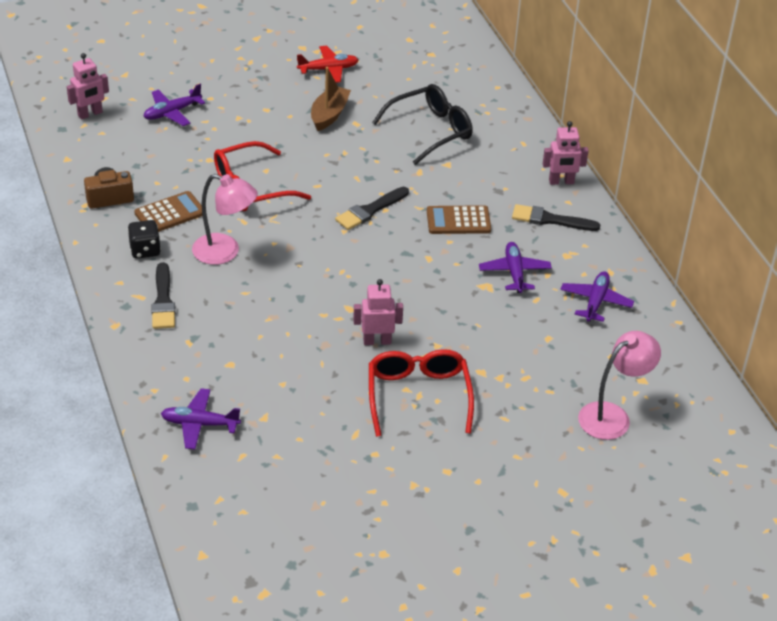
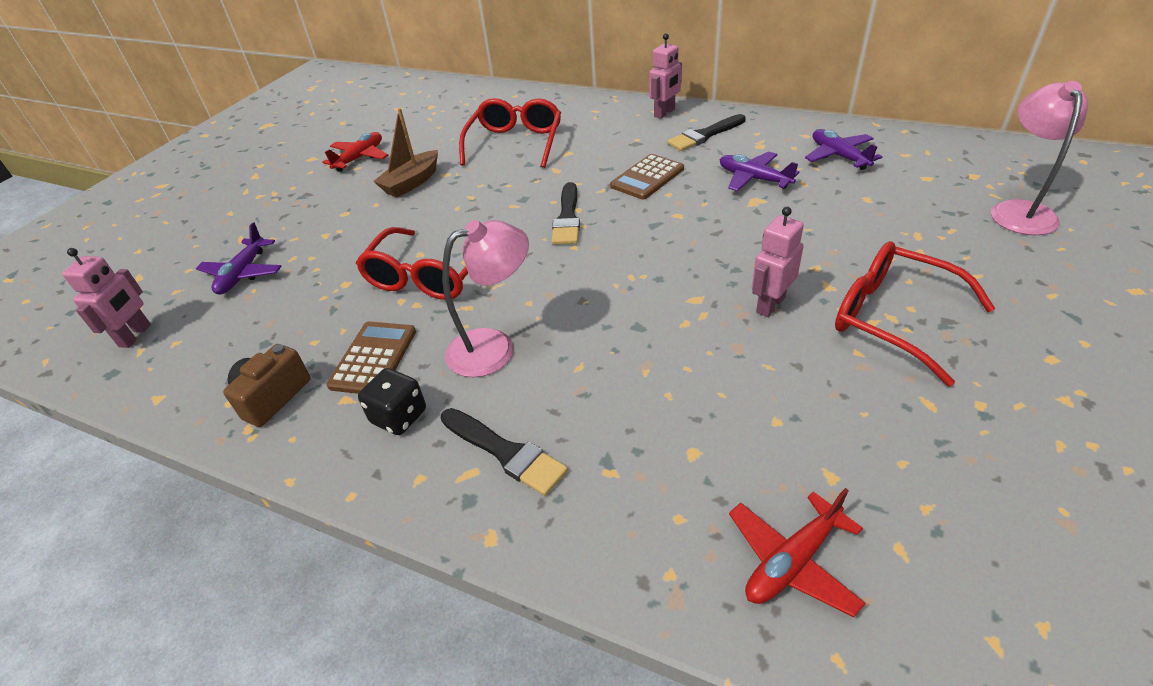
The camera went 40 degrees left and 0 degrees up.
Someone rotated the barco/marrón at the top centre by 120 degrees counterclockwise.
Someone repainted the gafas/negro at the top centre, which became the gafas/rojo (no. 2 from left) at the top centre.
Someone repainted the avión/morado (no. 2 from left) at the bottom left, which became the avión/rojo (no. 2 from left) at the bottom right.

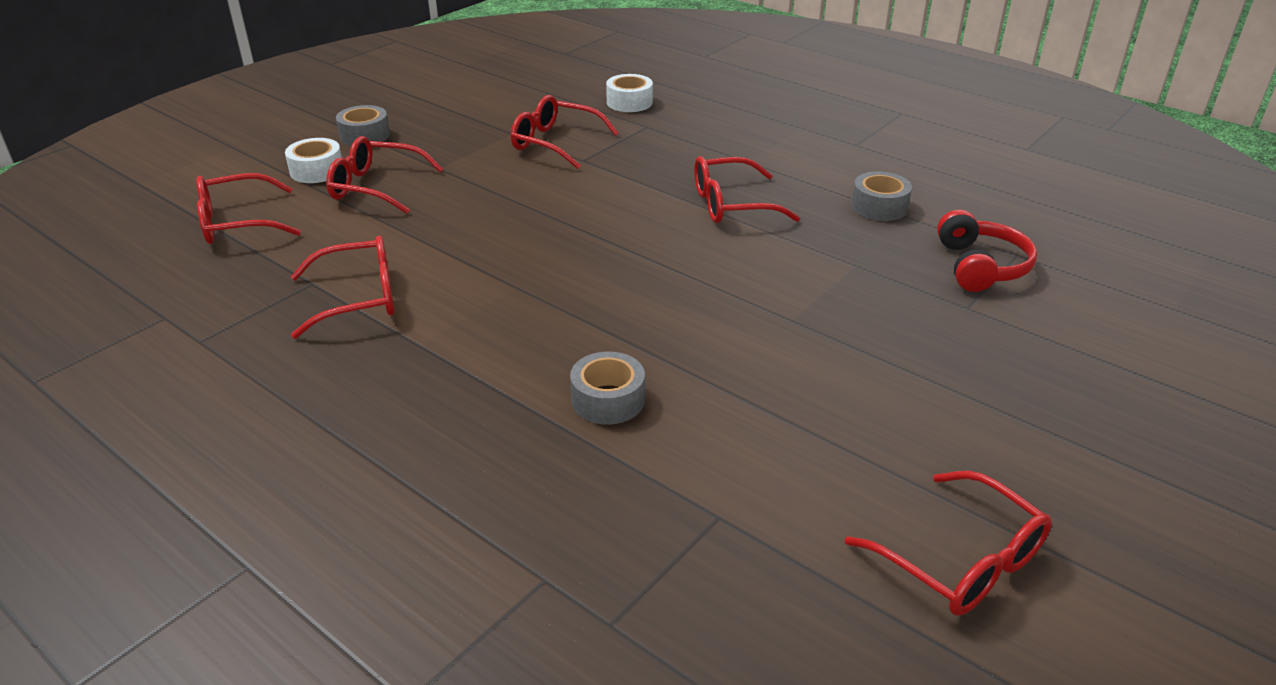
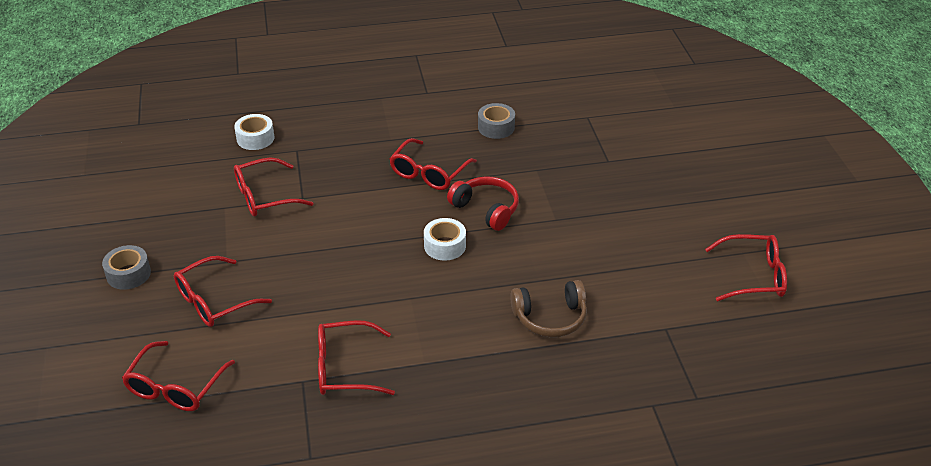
The camera went 50 degrees left and 5 degrees up.
Someone rotated the gafas/rojo (no. 2 from left in the first image) at the middle left by 120 degrees counterclockwise.
Someone carried the cinta adhesiva/blanco (no. 1 from left in the first image) from the top left to the centre.
Someone carried the auriculares/rojo from the middle right to the centre.
Someone swapped the cinta adhesiva/gris (no. 2 from left) at the centre for the auriculares/marrón at the centre.

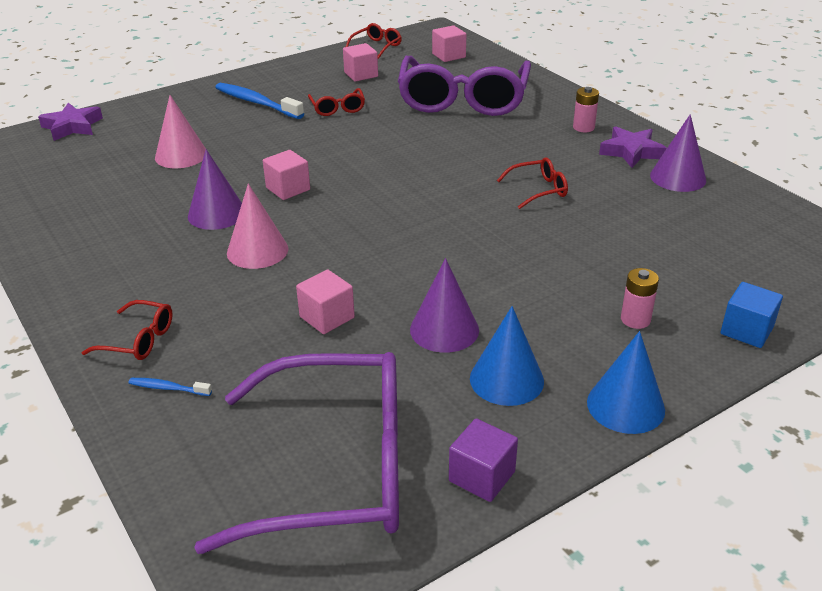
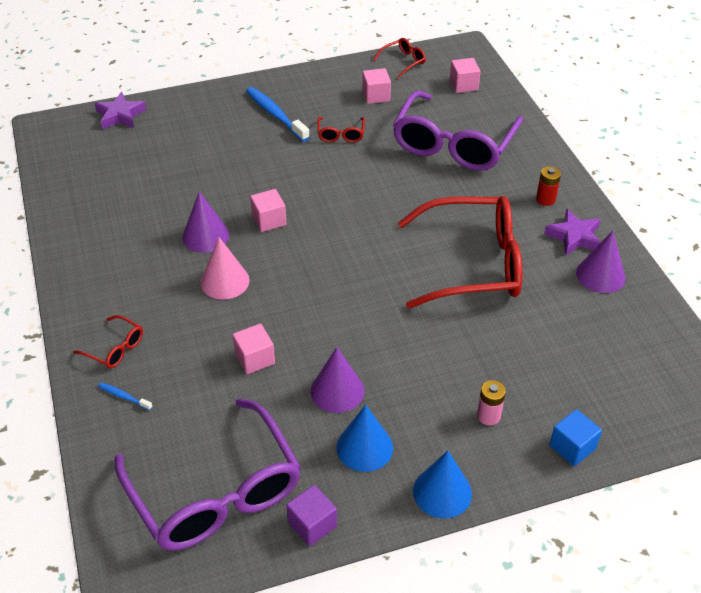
The camera went 15 degrees right and 10 degrees up.
Someone rotated the gafas/morado (no. 1 from left) at the bottom centre by 45 degrees clockwise.
Someone scaled the gafas/rojo (no. 4 from left) at the top centre by 2.43.
Someone repainted the pila/rosa (no. 1 from left) at the top right, which became the pila/rojo at the top right.
Someone took away the cono/rosa (no. 1 from left) at the top left.

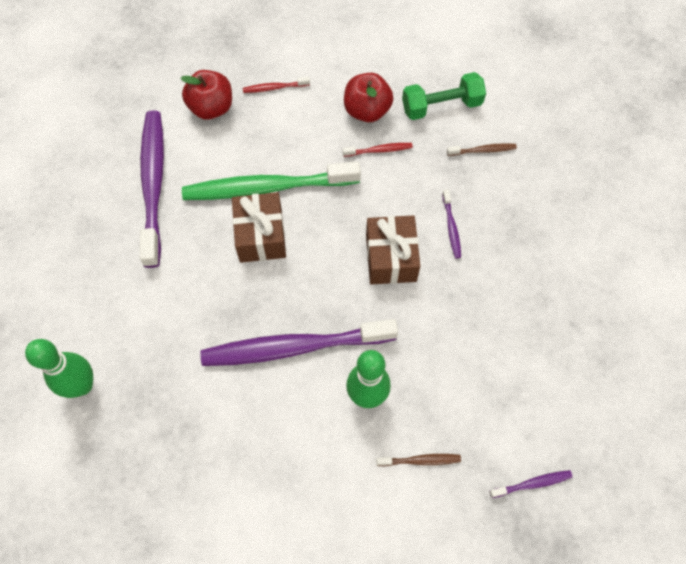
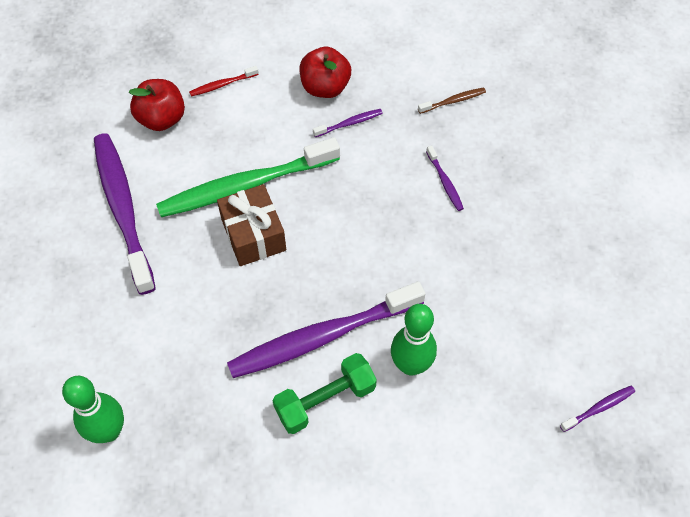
The camera went 15 degrees left and 5 degrees down.
Someone carried the mancuerna/verde from the top centre to the bottom centre.
Someone repainted the cepillo de dientes/rojo (no. 2 from left) at the top centre, which became the cepillo de dientes/morado (no. 3 from left) at the top centre.
Someone took away the regalo/marrón (no. 2 from left) at the centre.
Someone took away the cepillo de dientes/marrón (no. 1 from left) at the bottom centre.

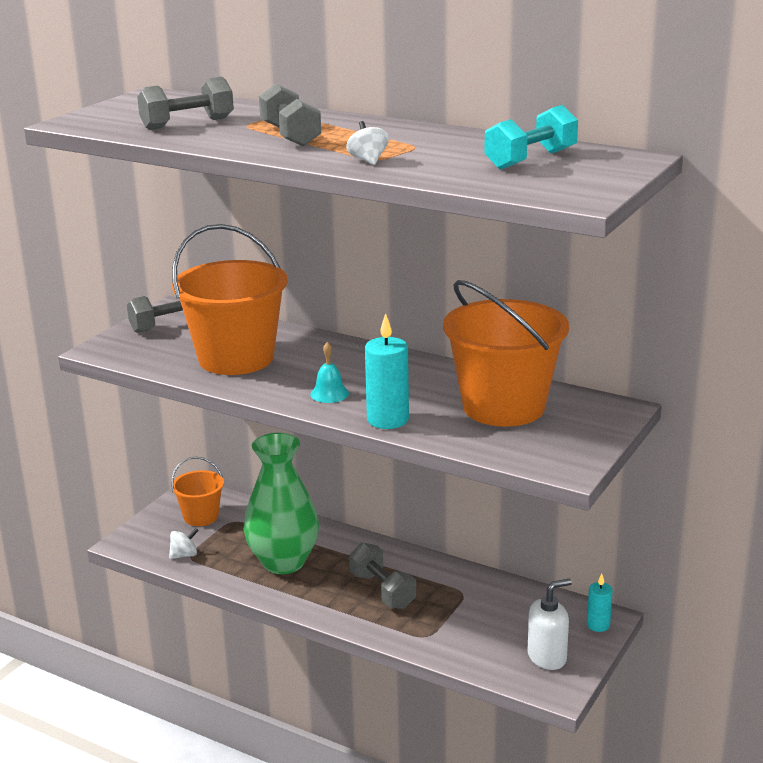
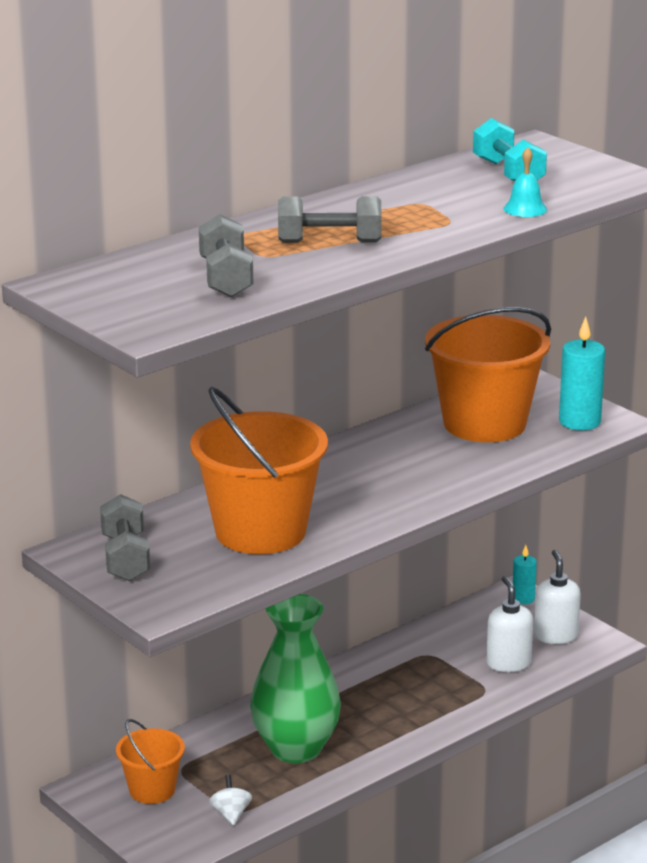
The camera went 70 degrees left and 0 degrees up.
Someone put down the dispensador de jabón/blanco (no. 1 from left) at the bottom right.
Someone carried the campana/turquesa from the centre to the top right.
Someone carried the vela/turquesa (no. 1 from left in the first image) from the centre to the middle right.
Someone took away the peonza/blanco (no. 2 from left) at the top centre.
Someone took away the mancuerna/gris (no. 4 from left) at the bottom centre.

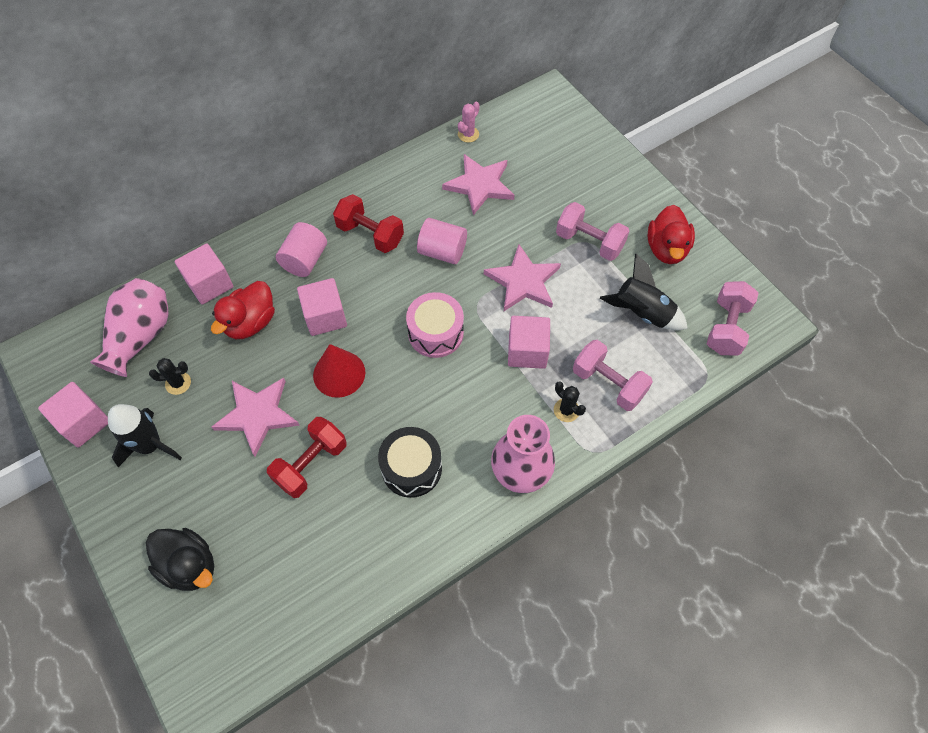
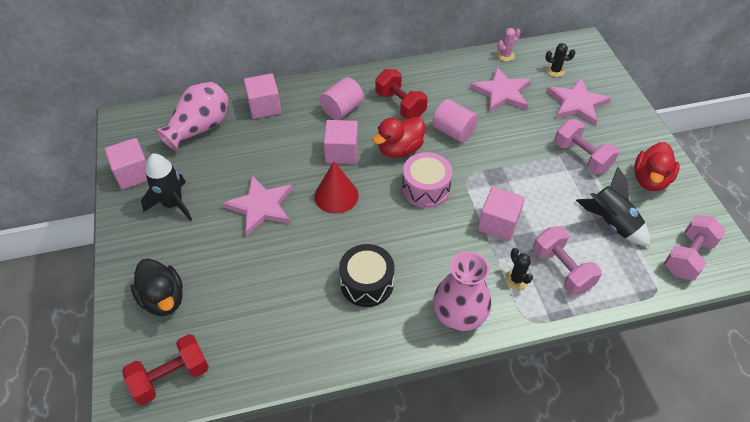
The camera went 20 degrees right and 10 degrees down.
Someone carried the mancuerna/rojo (no. 1 from left) from the middle left to the bottom left.
Someone carried the pato/rojo (no. 1 from left) from the middle left to the top centre.
Someone carried the cactus/negro (no. 1 from left in the first image) from the middle left to the top right.
Someone carried the estrella/rosa (no. 3 from left) from the centre to the top right.

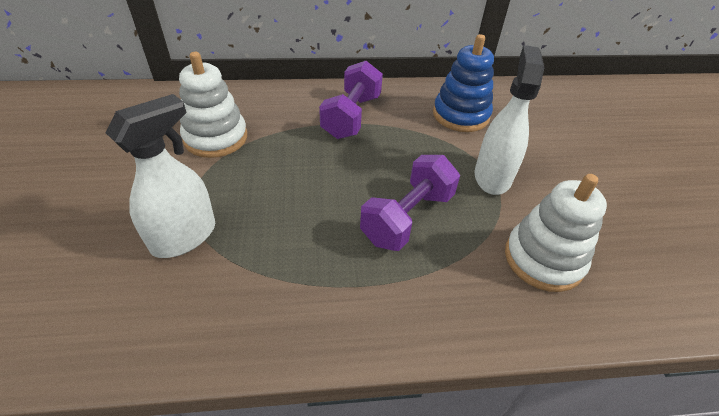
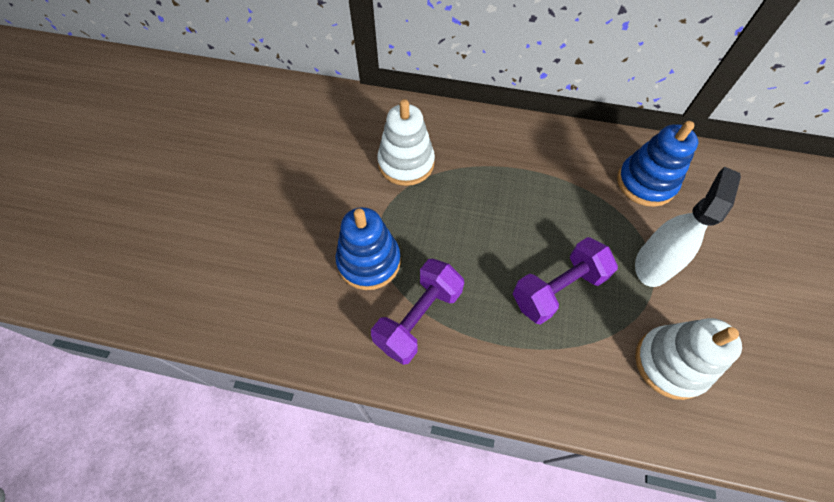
The camera went 20 degrees right and 15 degrees up.
Someone swapped the pulverizador/blanco (no. 1 from left) at the middle left for the juguete apilable/azul (no. 1 from left) at the centre.
Someone carried the mancuerna/morado (no. 1 from left) from the top centre to the centre.

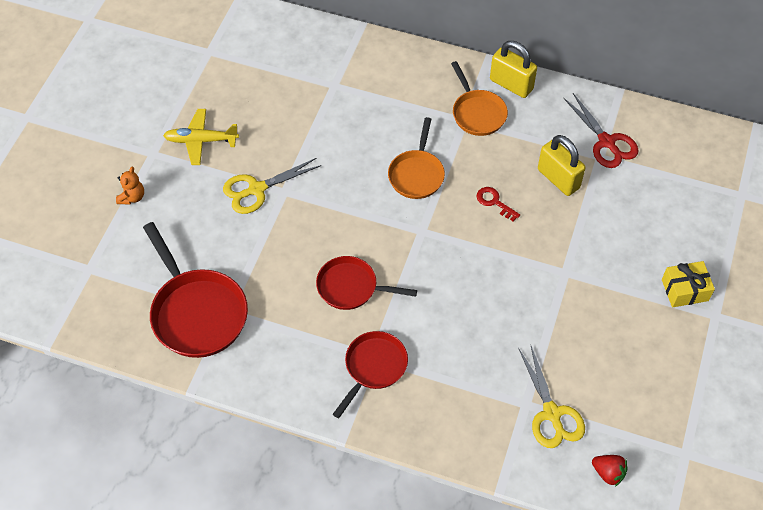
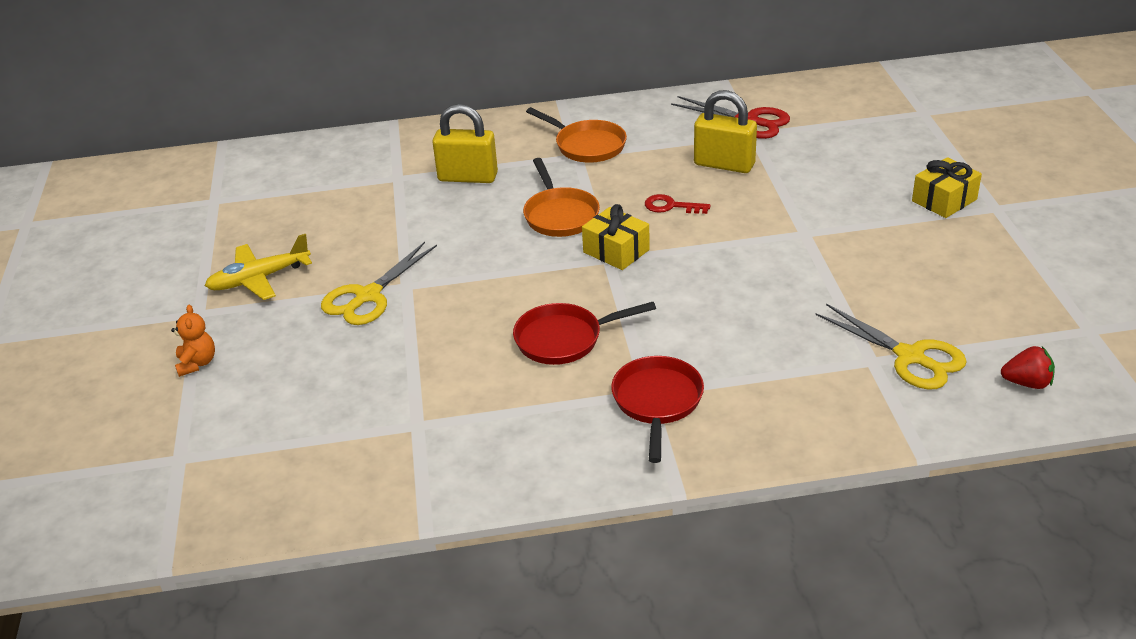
The camera went 25 degrees left and 20 degrees down.
Someone carried the candado/amarillo (no. 1 from left) from the top right to the top centre.
Someone put down the regalo/amarillo (no. 1 from left) at the centre.
Someone took away the sartén/rojo (no. 1 from left) at the middle left.

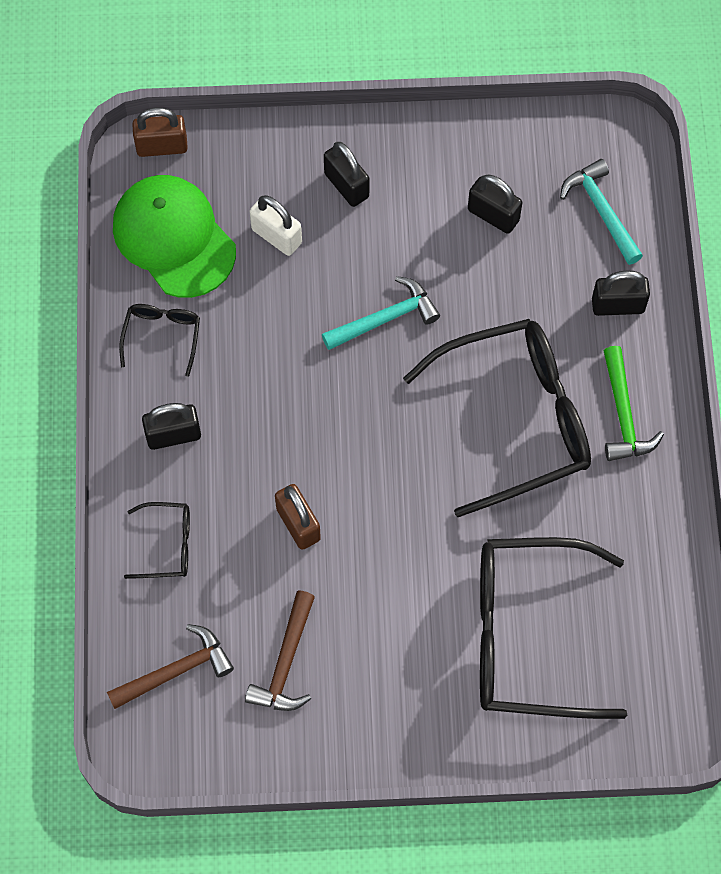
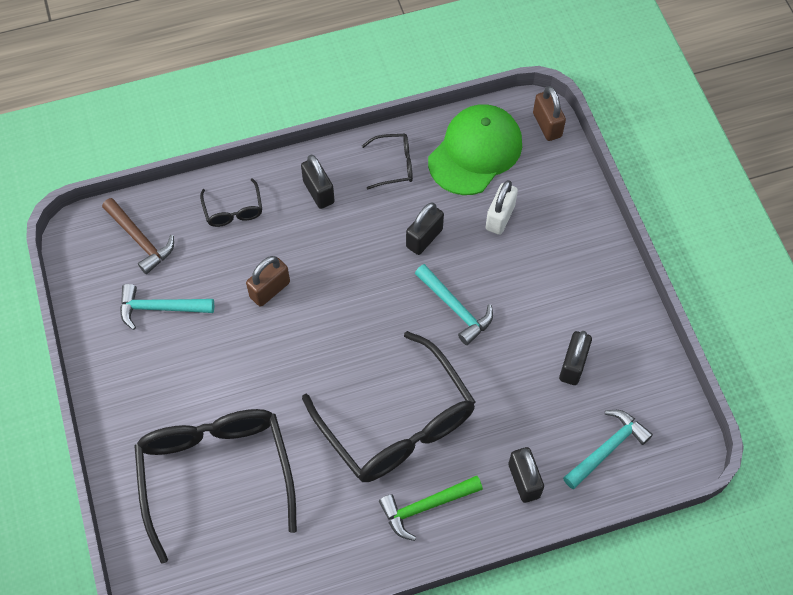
The camera went 75 degrees right and 5 degrees down.
Someone repainted the martillo/marrón (no. 2 from left) at the bottom centre, which became the martillo/turquesa (no. 1 from left) at the middle left.
Someone carried the candado/negro (no. 2 from left) from the top centre to the centre.

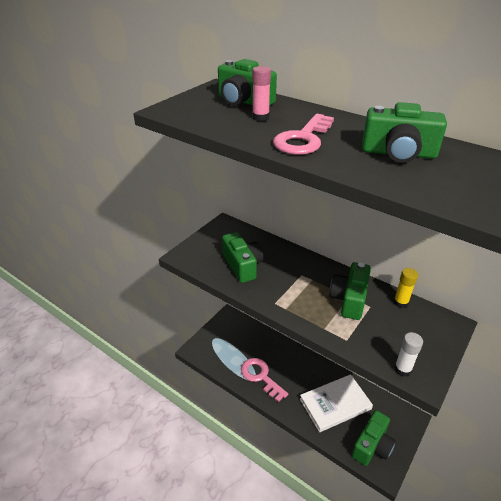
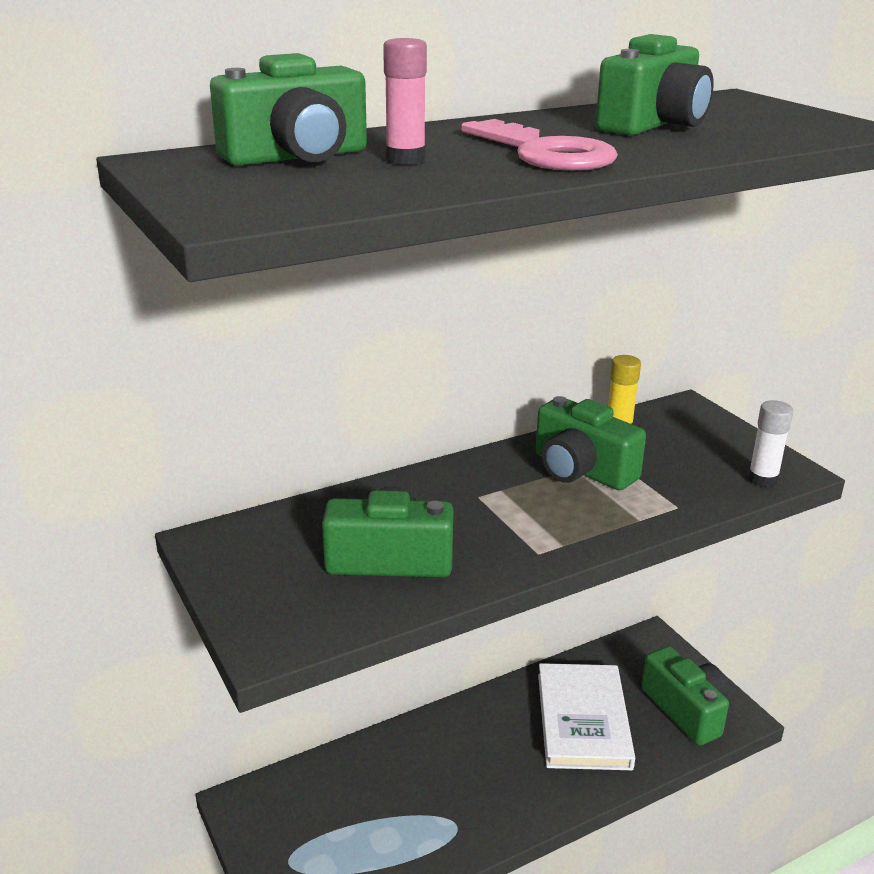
The camera went 65 degrees left and 10 degrees down.
Someone took away the llave/rosa (no. 1 from left) at the bottom centre.

